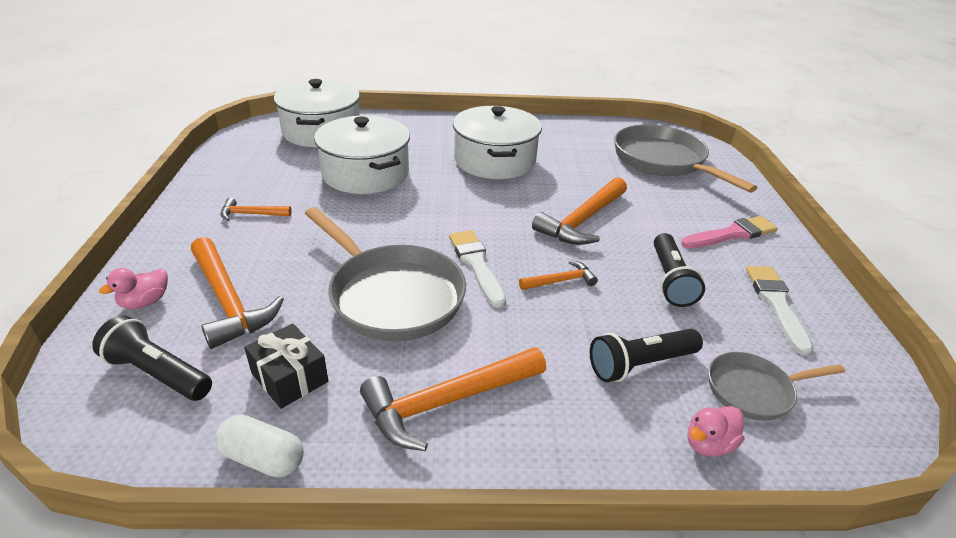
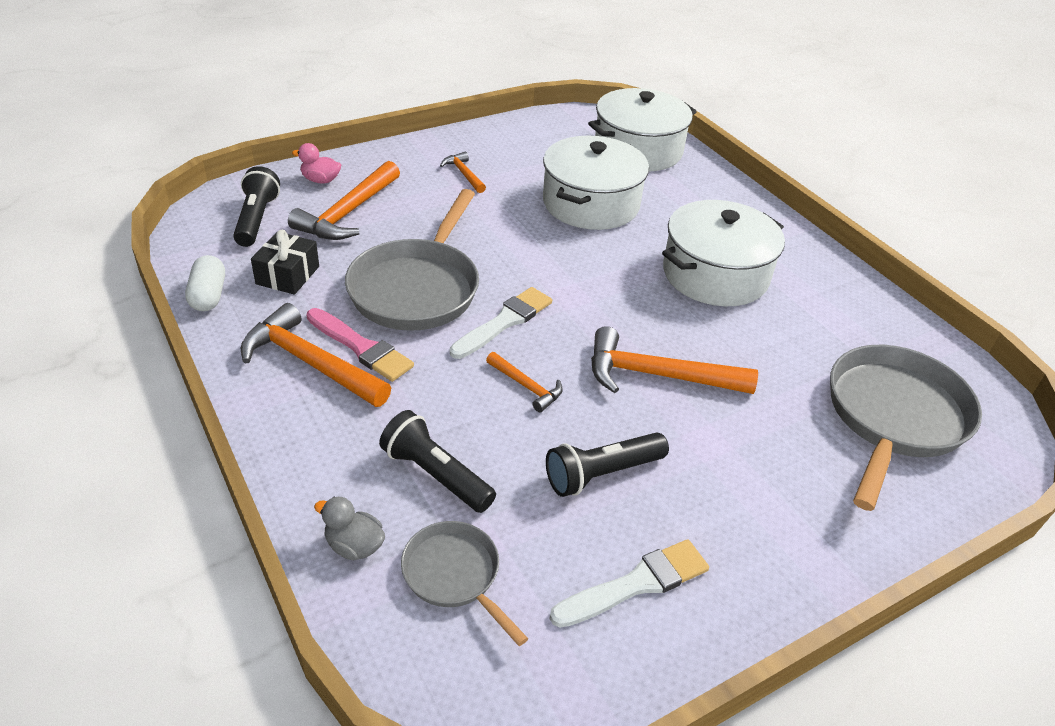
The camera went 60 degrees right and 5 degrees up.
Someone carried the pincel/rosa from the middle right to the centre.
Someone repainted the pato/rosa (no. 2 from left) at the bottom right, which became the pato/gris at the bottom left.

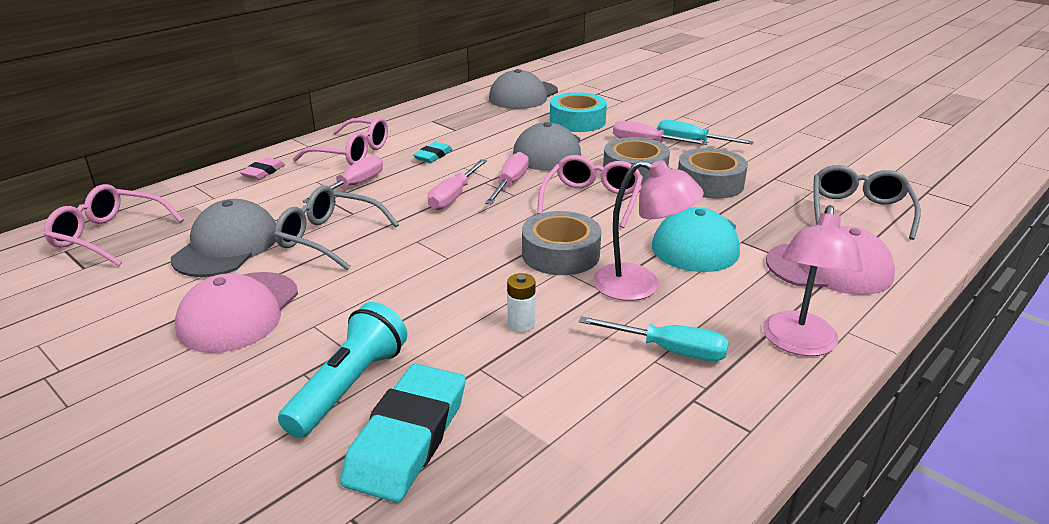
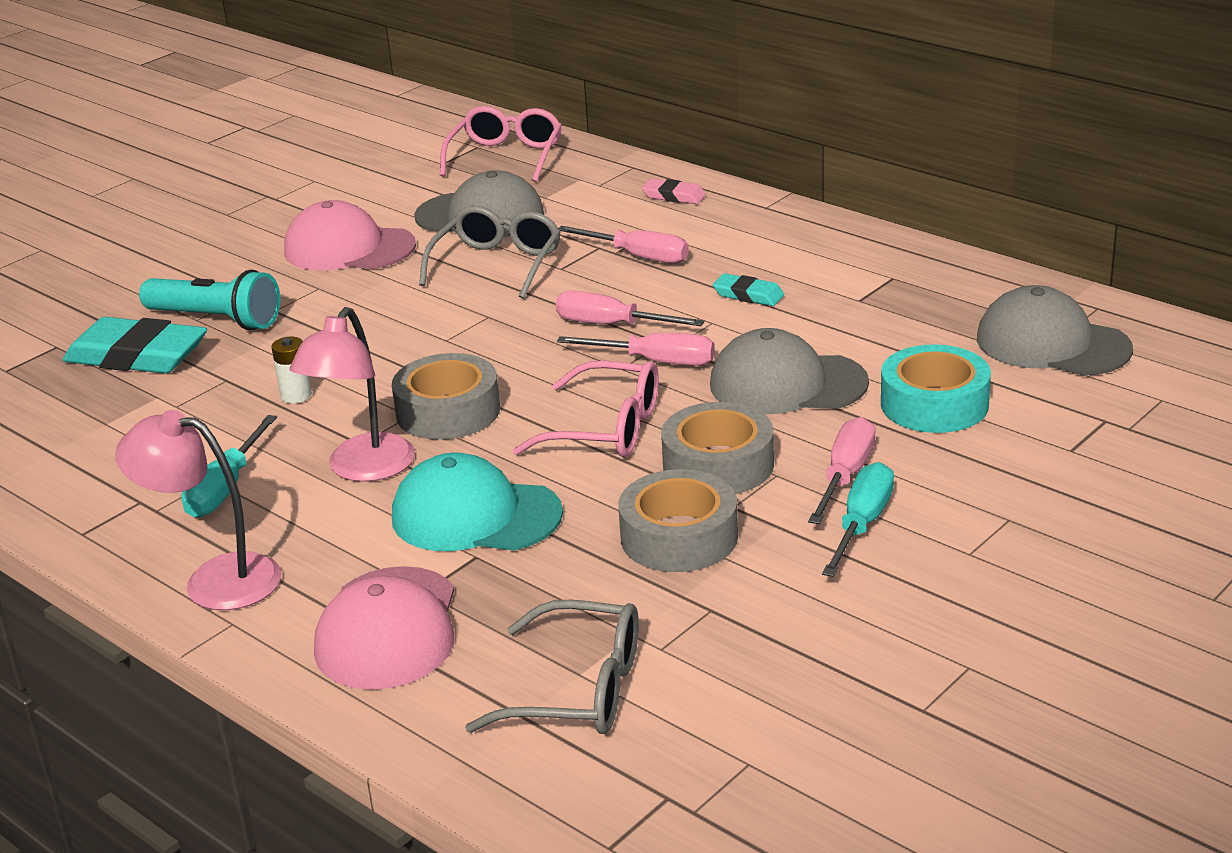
The camera went 90 degrees right and 0 degrees up.
Someone took away the gafas/rosa (no. 2 from left) at the top left.

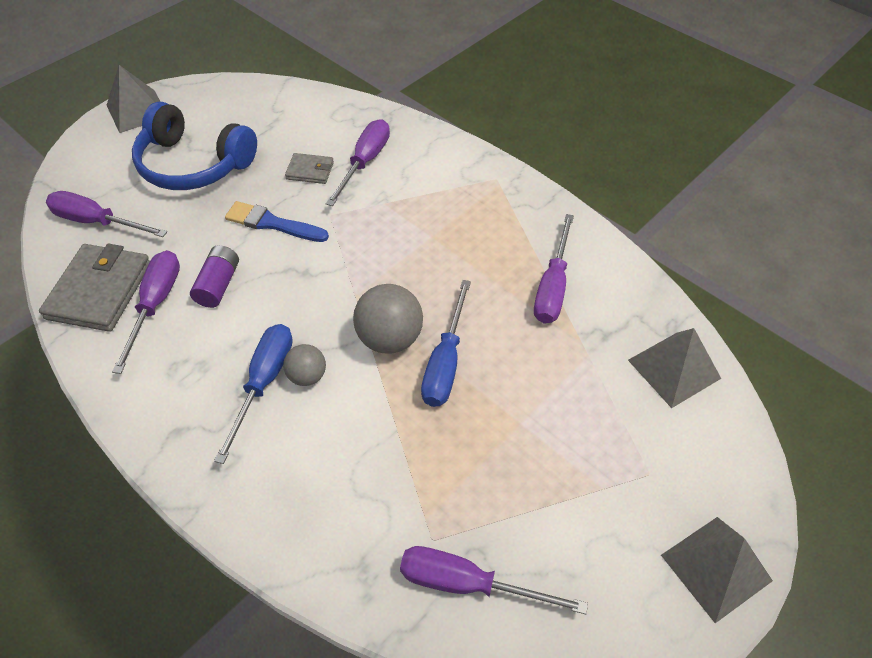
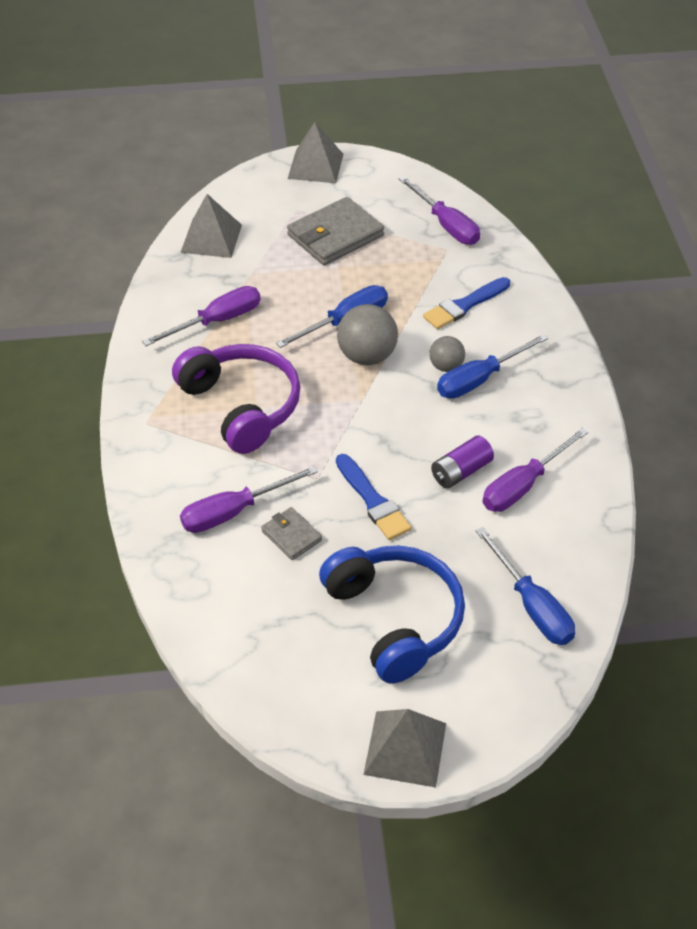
The camera went 140 degrees left and 5 degrees down.
Someone put down the auriculares/morado at the centre.
Someone carried the cartera/gris (no. 1 from left in the first image) from the middle left to the top centre.
Someone put down the pincel/azul (no. 2 from left) at the top right.
Someone repainted the destornillador/morado (no. 1 from left) at the top left, which became the destornillador/azul (no. 3 from left) at the middle right.

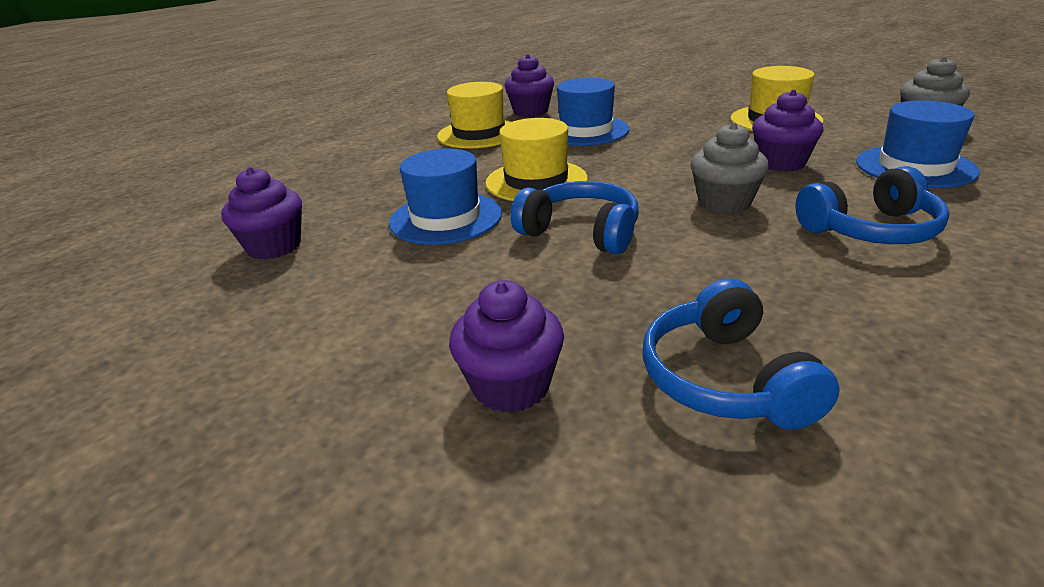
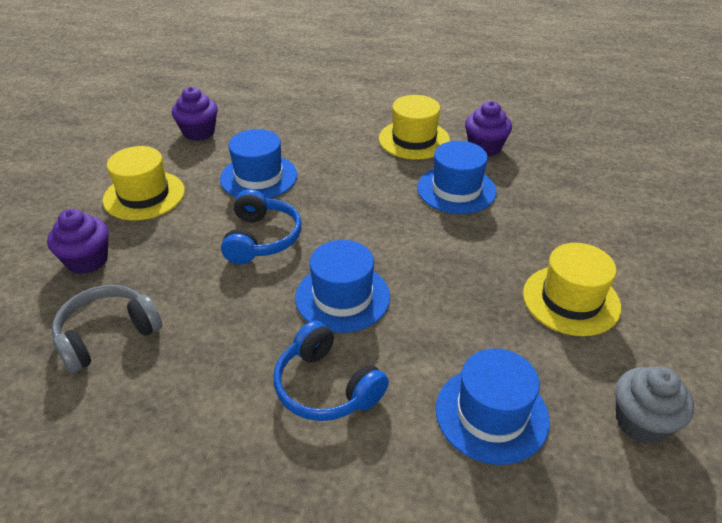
The camera went 60 degrees right and 10 degrees up.
Someone repainted the auriculares/azul (no. 2 from left) at the middle right, which became the auriculares/gris at the middle left.
Someone carried the sombrero/amarillo (no. 2 from left in the first image) from the top centre to the middle left.
Someone swapped the magdalena/gris (no. 1 from left) at the top right for the sombrero/azul (no. 2 from left) at the centre.
Someone took away the magdalena/morado (no. 4 from left) at the top right.

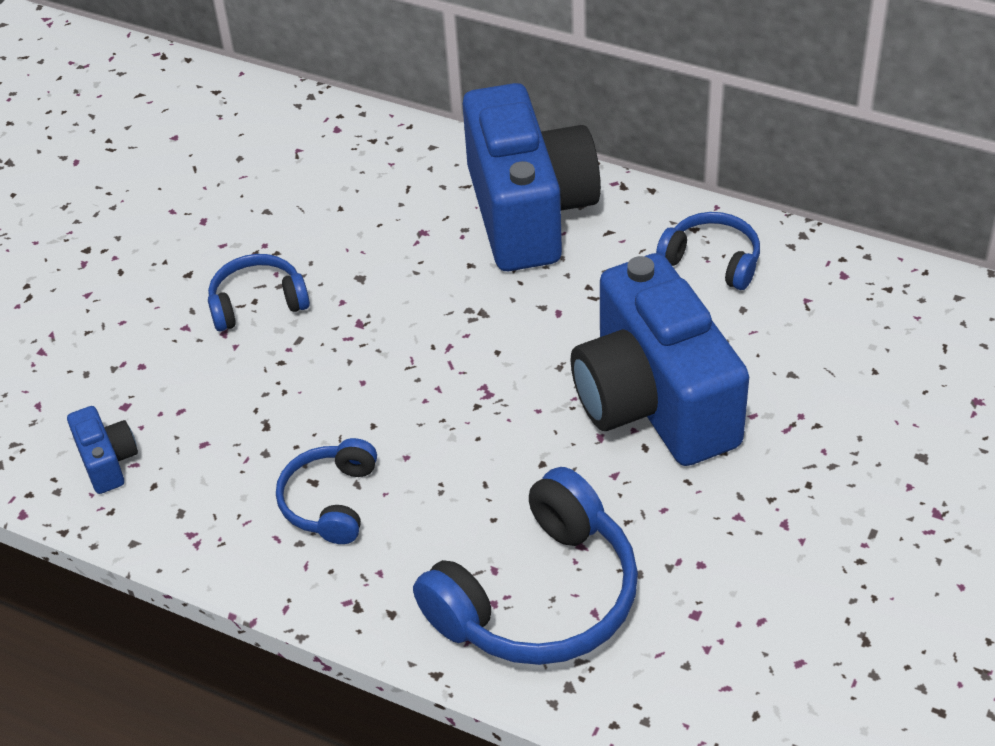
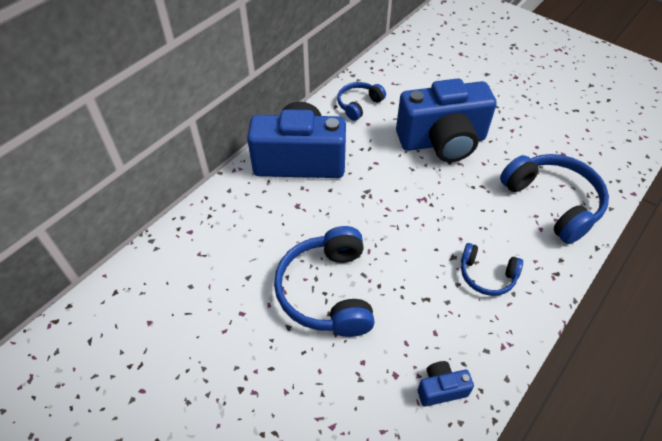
The camera went 80 degrees left and 5 degrees up.
Someone scaled the auriculares/azul (no. 1 from left) at the middle left by 1.80.

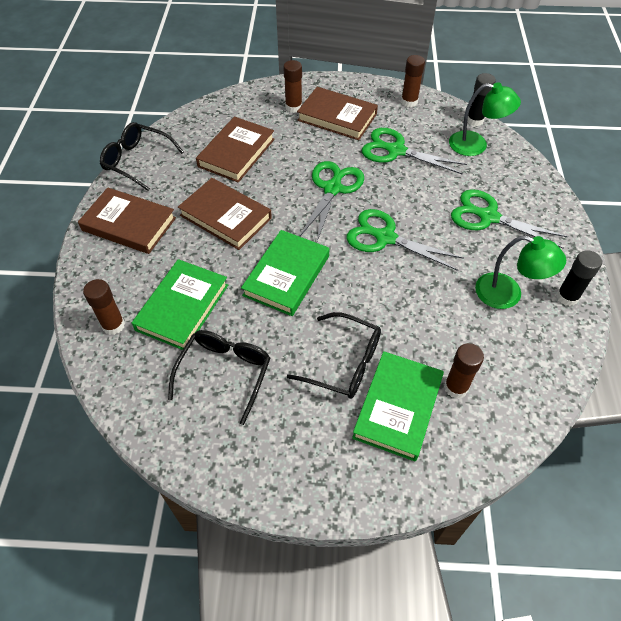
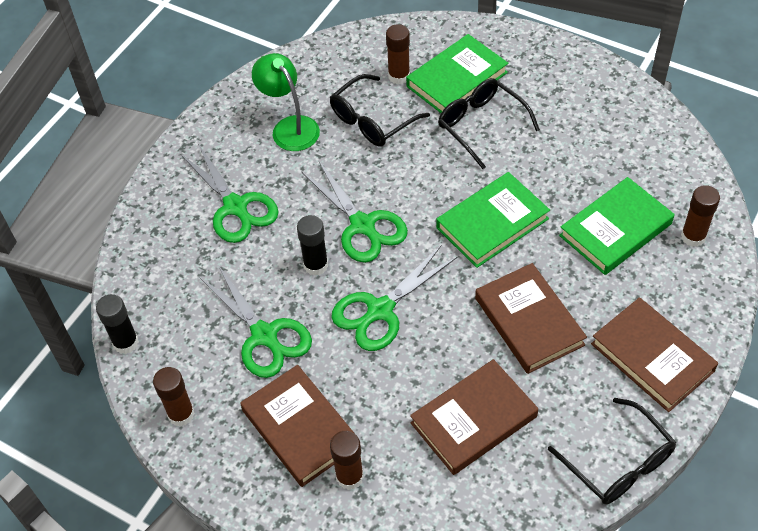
The camera went 150 degrees left and 0 degrees up.
Someone carried the barra de pegamento/negro (no. 2 from left) from the middle right to the centre.
Someone carried the gafas/negro (no. 2 from left in the first image) from the centre to the top centre.
Someone took away the lámpara/verde (no. 1 from left) at the top right.

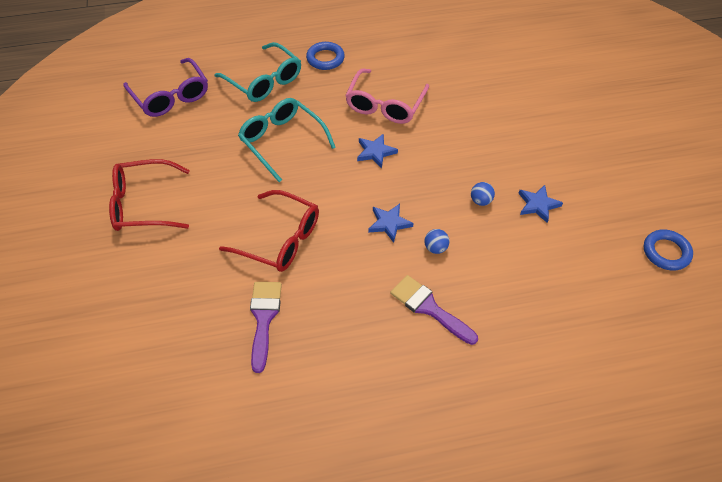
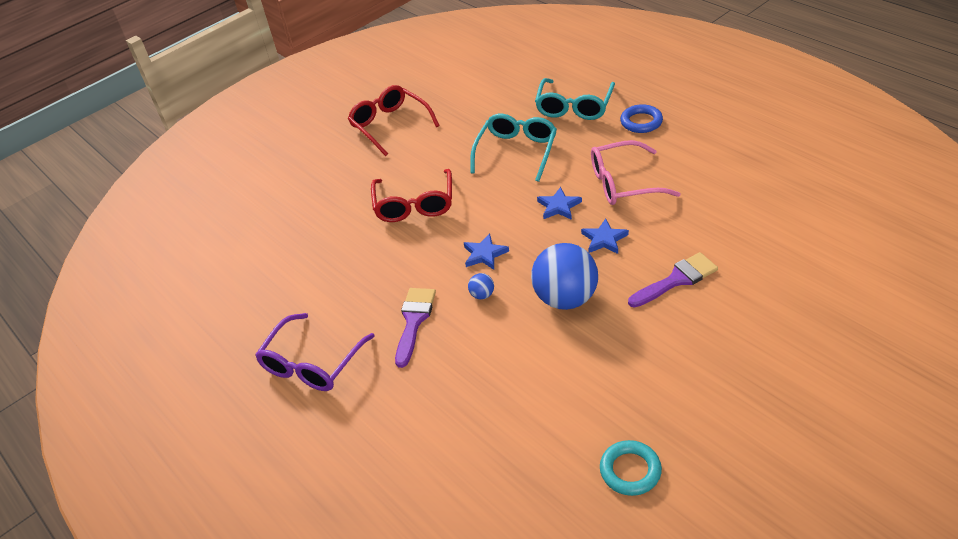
The camera went 65 degrees right and 10 degrees down.
Someone carried the gafas/morado from the top left to the middle left.
Someone scaled the pelota/azul (no. 2 from left) at the middle right by 2.46.
Someone carried the estrella/azul (no. 3 from left) from the middle right to the centre.
Someone repainted the anillo/azul (no. 2 from left) at the middle right, which became the anillo/turquesa at the bottom centre.
Someone carried the pincel/morado (no. 1 from left in the first image) from the bottom centre to the middle right.

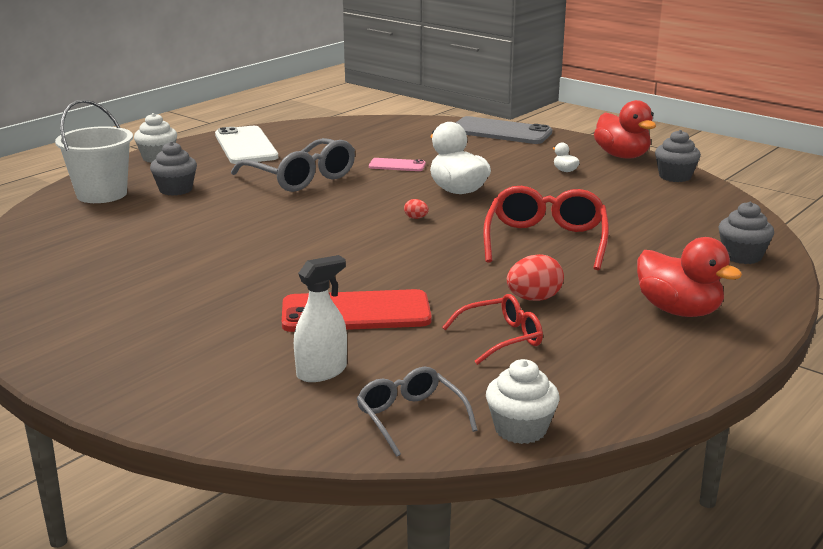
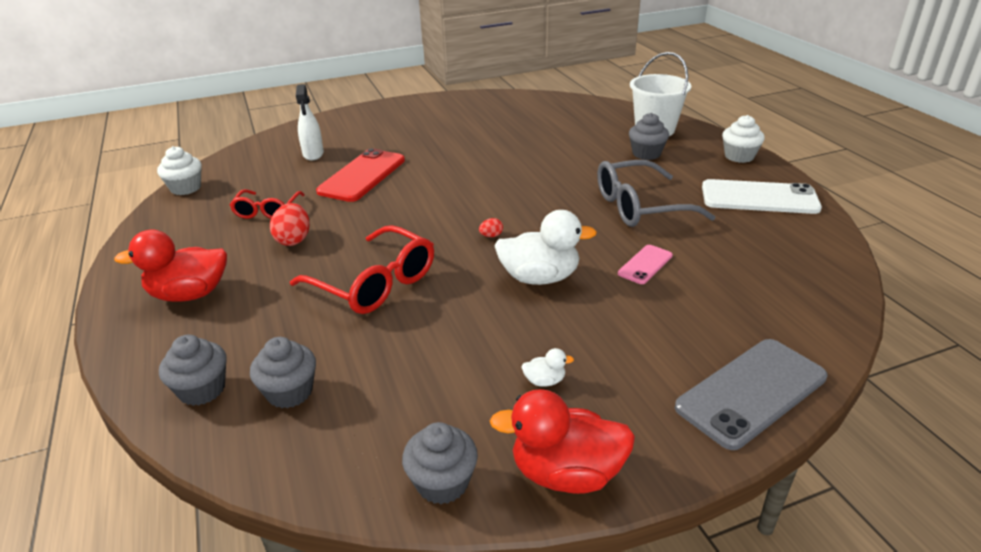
The camera went 120 degrees right and 10 degrees up.
Someone put down the magdalena/gris (no. 2 from left) at the bottom left.
Someone took away the gafas/gris (no. 2 from left) at the bottom centre.

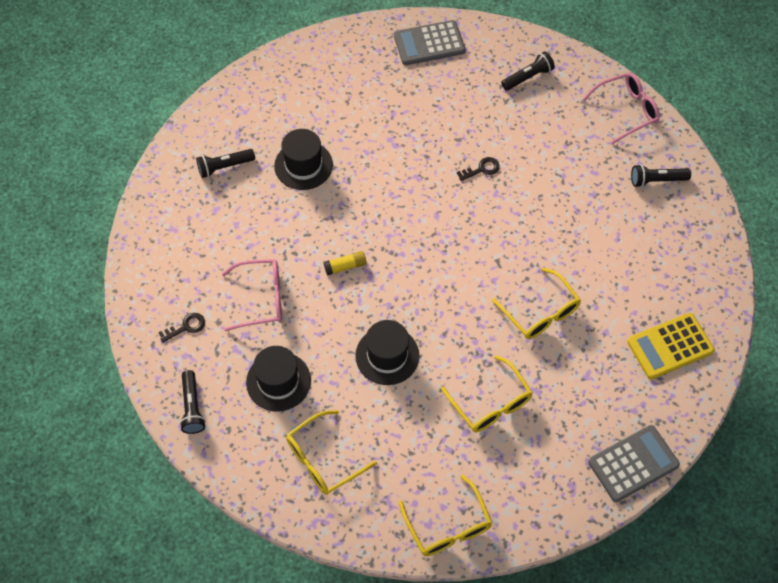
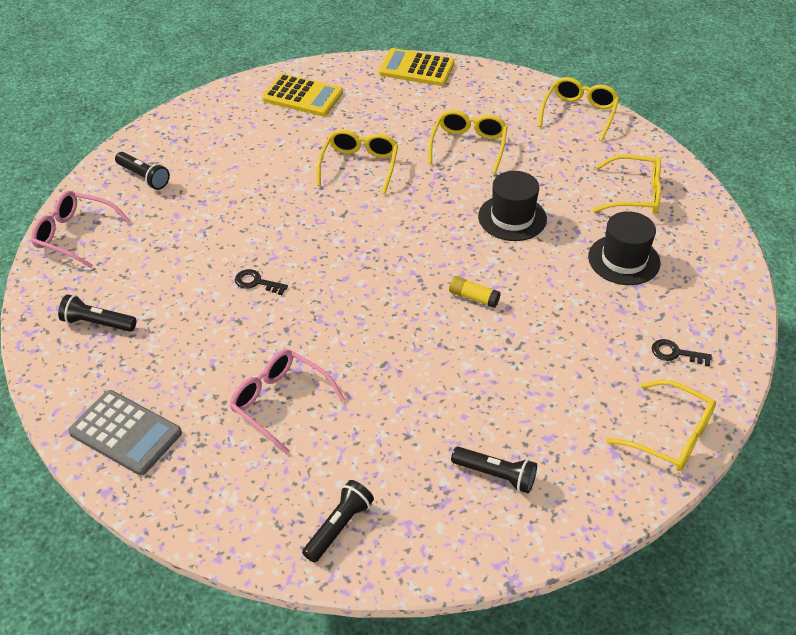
The camera went 135 degrees left and 15 degrees down.
Someone carried the gafas/rosa (no. 1 from left in the first image) from the middle left to the centre.
Someone carried the lámpara de mano/negro (no. 1 from left in the first image) from the bottom left to the bottom centre.
Someone repainted the calculadora/gris (no. 2 from left) at the bottom right, which became the calculadora/amarillo (no. 2 from left) at the top centre.
Someone put down the gafas/amarillo (no. 5 from left) at the bottom right.
Someone took away the sombrero/negro (no. 2 from left) at the top centre.

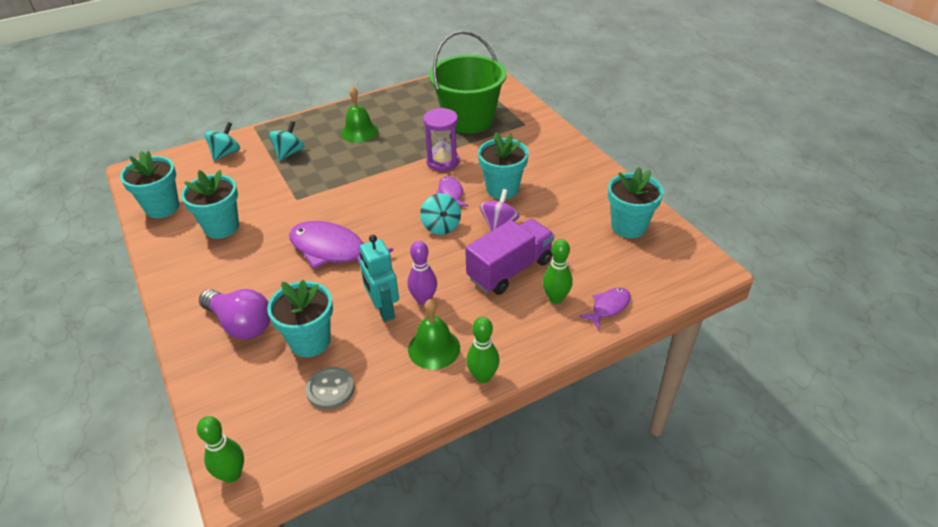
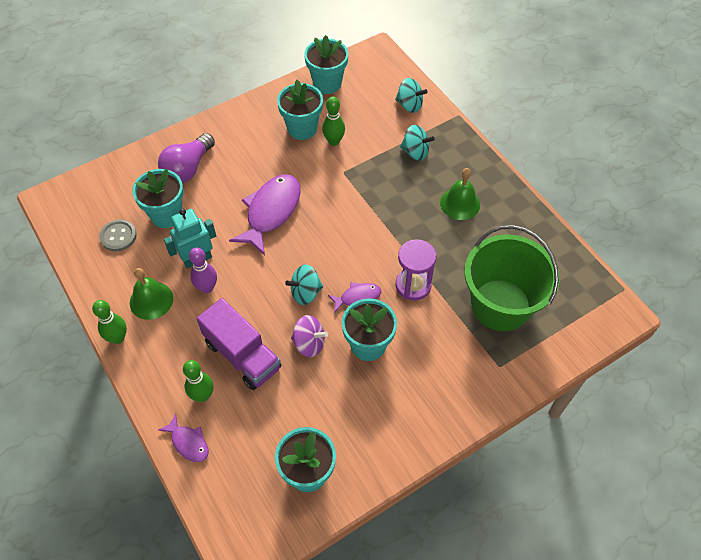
The camera went 85 degrees right and 15 degrees up.
Someone carried the bolo/verde (no. 1 from left in the first image) from the bottom left to the top centre.

